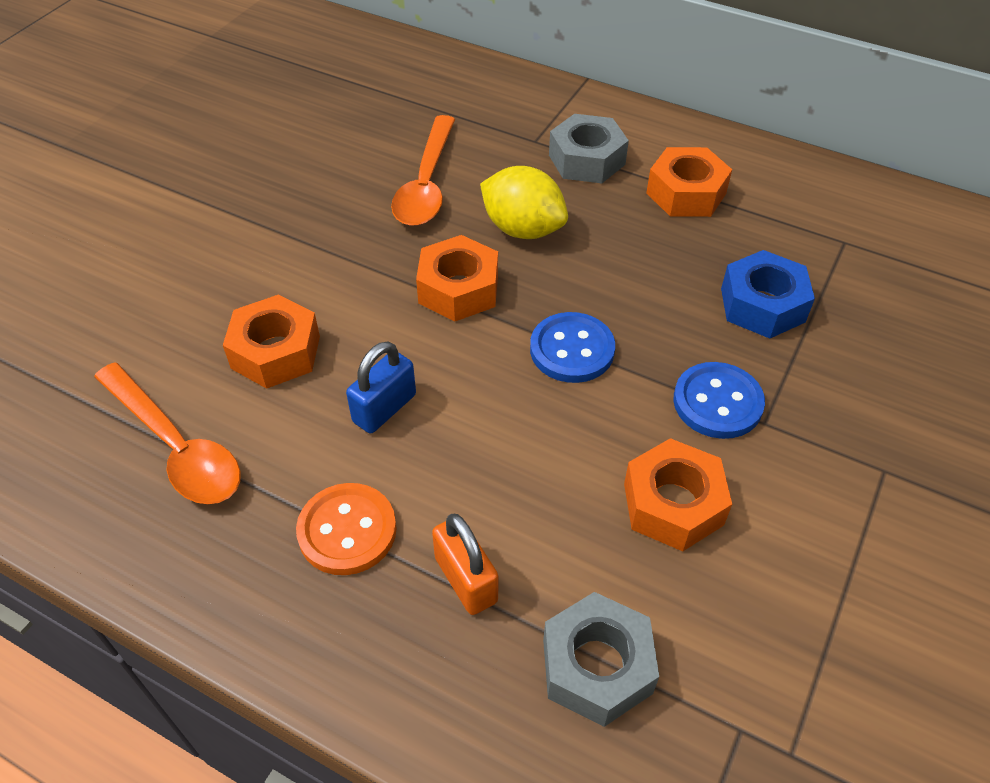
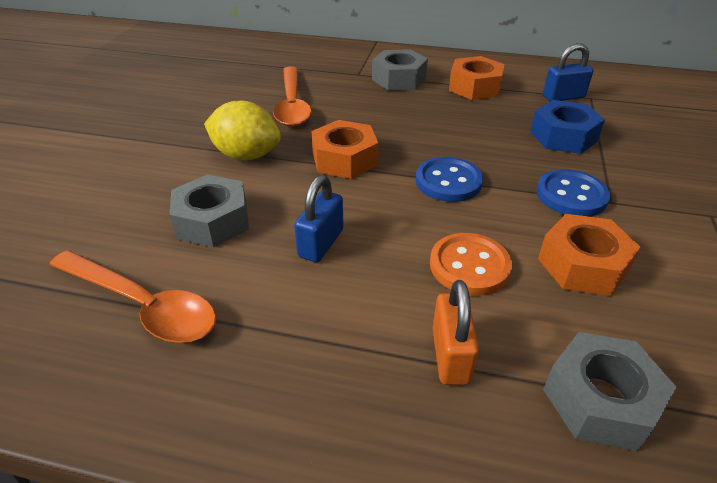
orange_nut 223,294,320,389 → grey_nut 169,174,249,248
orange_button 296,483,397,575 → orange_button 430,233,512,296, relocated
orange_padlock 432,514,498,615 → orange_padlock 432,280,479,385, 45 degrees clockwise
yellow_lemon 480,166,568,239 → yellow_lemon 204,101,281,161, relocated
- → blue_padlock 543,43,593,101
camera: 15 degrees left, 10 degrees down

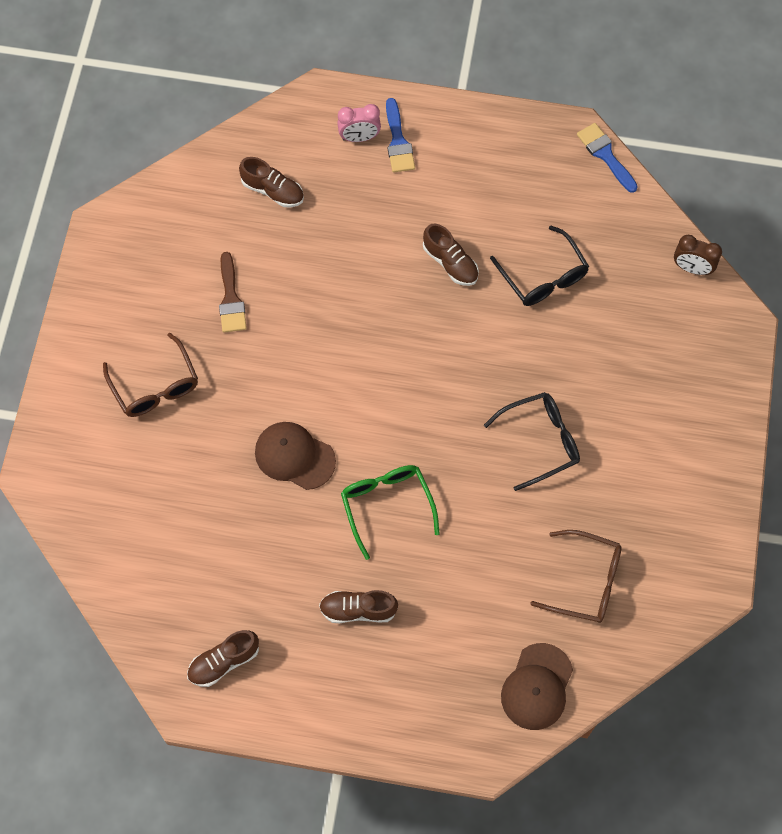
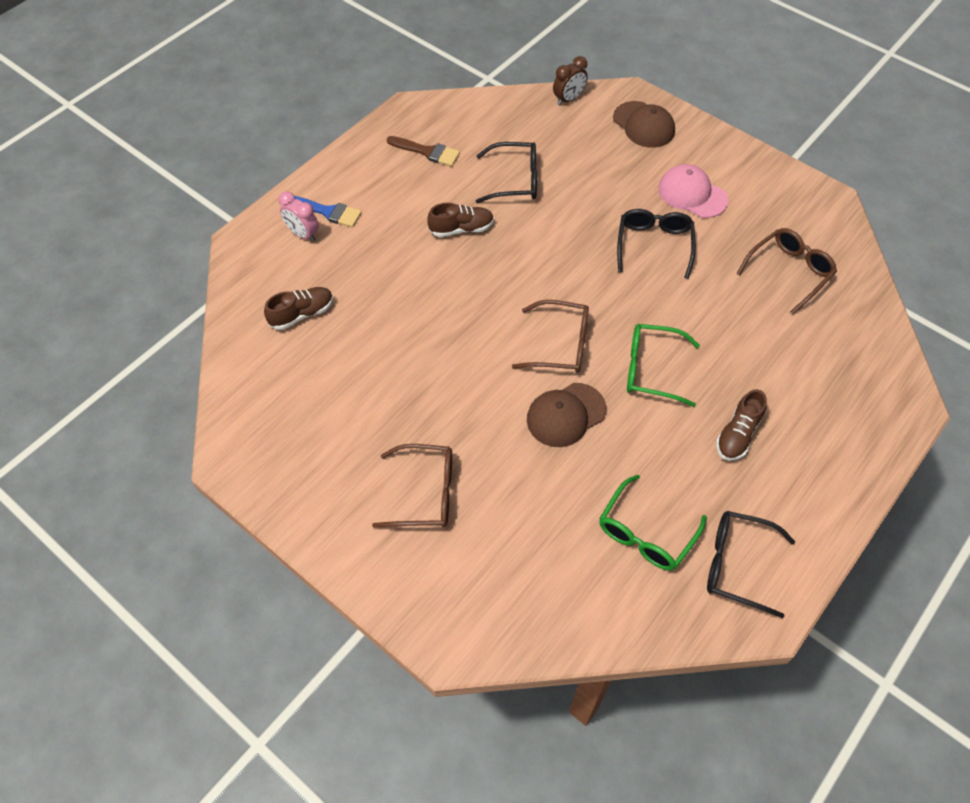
brown_shoe 187,630,259,687 → black_glasses 707,511,795,618
brown_brush 219,252,247,332 → brown_brush 387,136,460,166, relocated
pink_clock 337,104,381,142 → pink_clock 279,191,319,242, 105 degrees clockwise
brown_cap 501,643,573,730 → brown_cap 613,101,675,148, relocated
blue_brush 577,123,638,193 → -
- → brown_glasses 512,300,589,373
- → green_glasses 599,474,707,571
- → pink_cap 658,164,728,218
camera: 60 degrees left, 10 degrees down

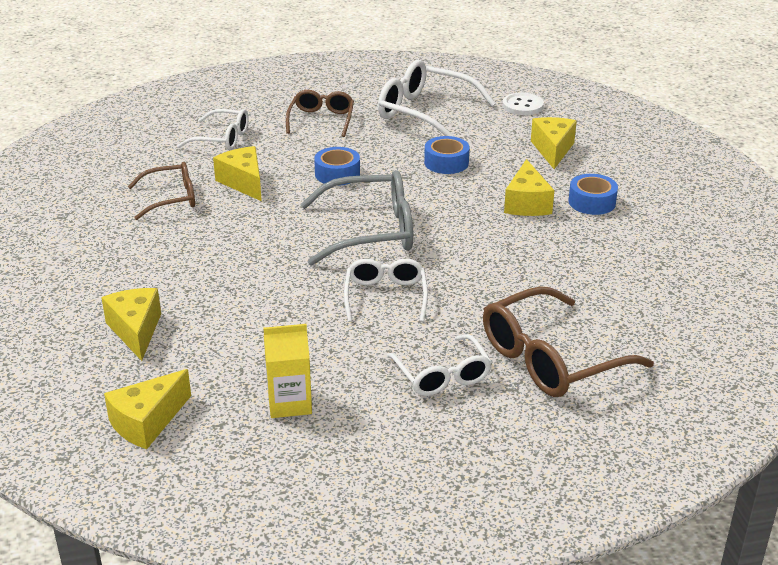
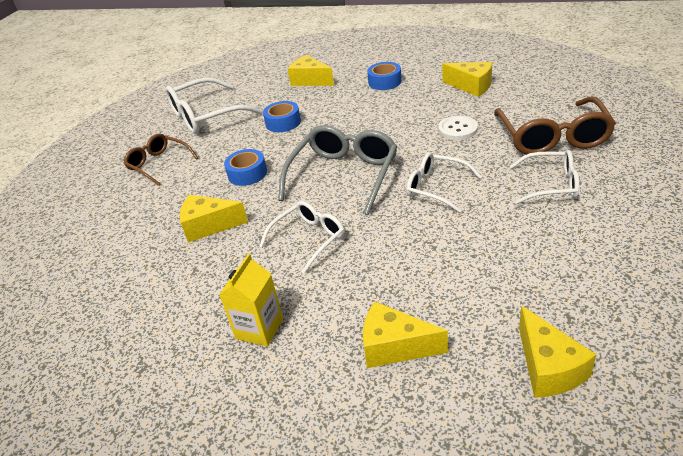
brown_glasses 128,162,195,220 → -
white_glasses 177,109,249,150 → white_glasses 259,201,345,274, relocated
yellow_carton 264,324,312,418 → yellow_carton 219,254,283,346, relocated
white_button 502,93,544,115 → white_button 438,116,478,140, relocated
yellow_cheese 504,159,554,216 → yellow_cheese 442,62,492,97, relocated
camera: 55 degrees left, 5 degrees up

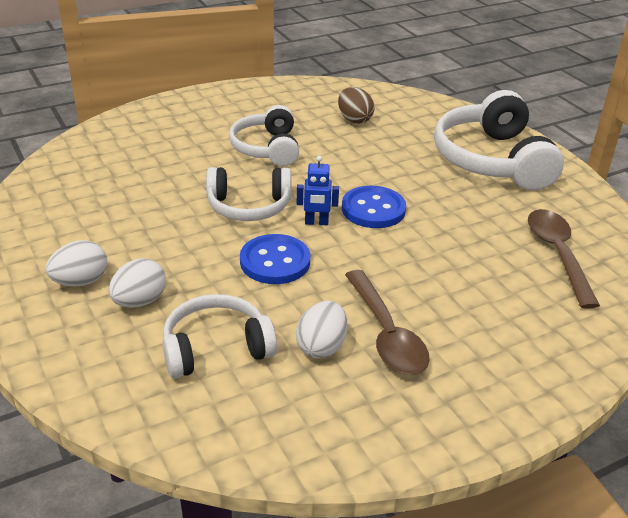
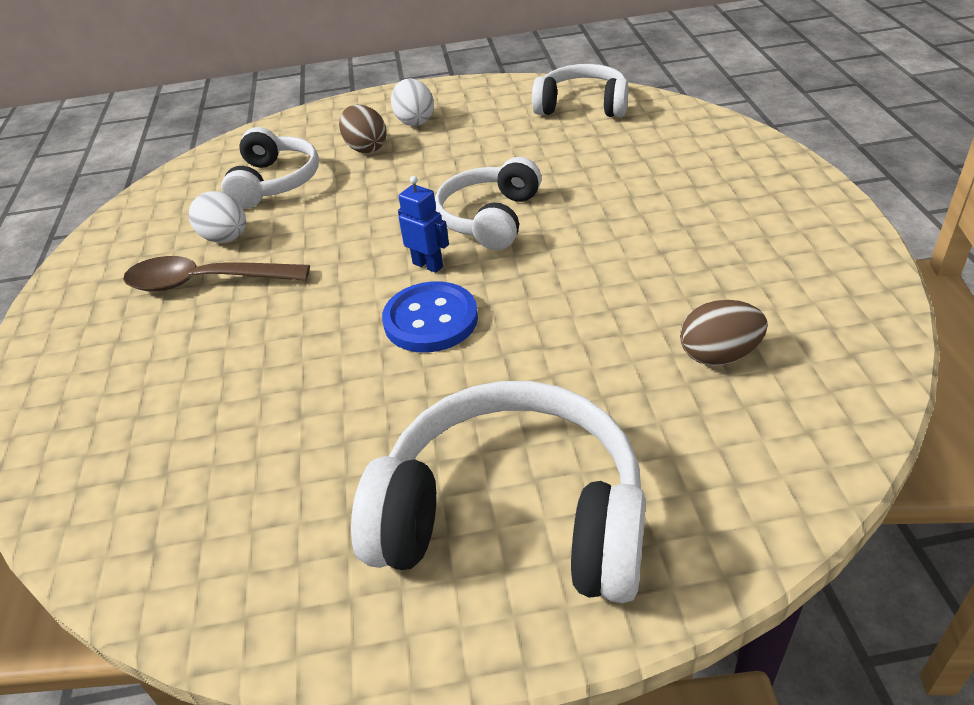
white_egg 108,258,166,308 → brown_egg 339,104,387,153
white_headphones 229,105,299,166 → white_headphones 532,64,628,117, relocated
blue_button 240,234,310,284 → -
blue_robot 297,156,339,225 → blue_robot 398,176,449,273, 105 degrees clockwise
brown_spoon 528,209,600,309 → -
camera: 115 degrees right, 5 degrees up

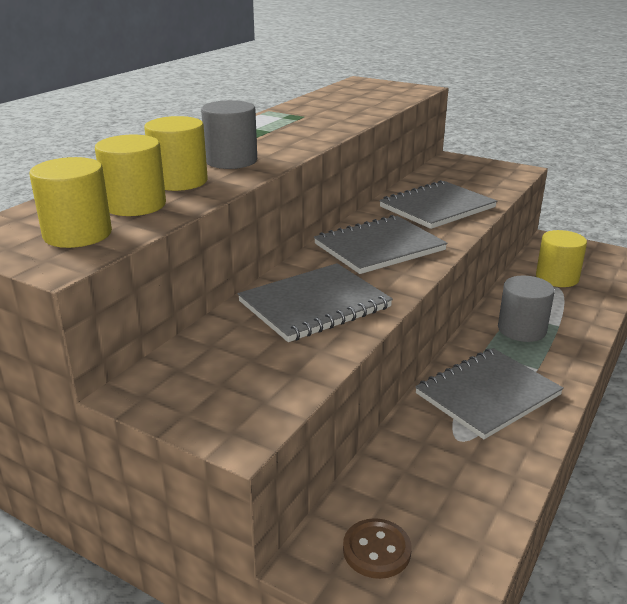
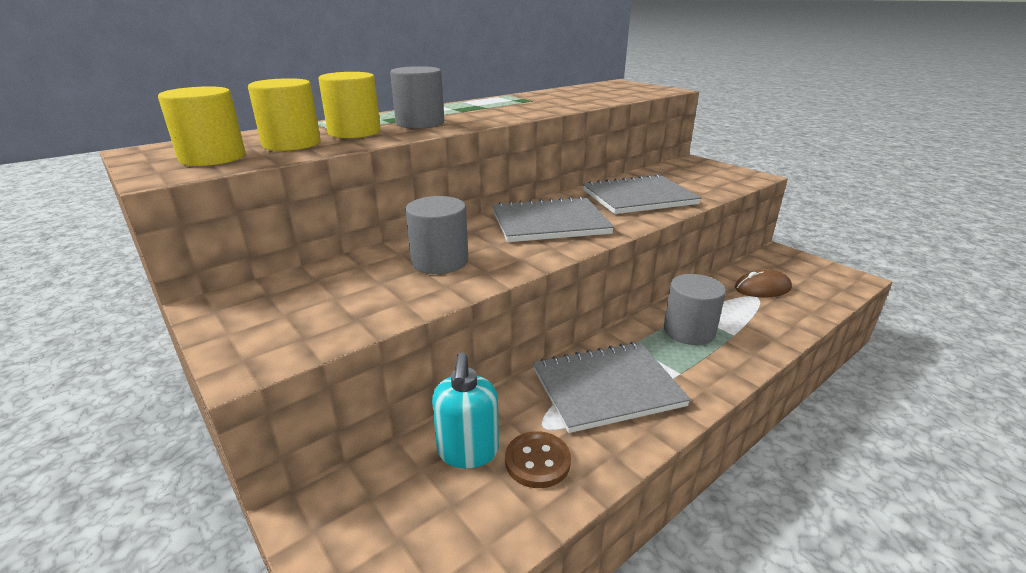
grey_notebook 238,263,393,342 → grey_cylinder 405,196,468,274
brown_button 343,518,411,579 → brown_button 505,431,571,488, relocated
yellow_cylinder 536,230,587,287 → brown_mouse 735,269,792,297
- → turquoise_soap_dispenser 432,352,499,468
camera: 20 degrees right, 0 degrees up

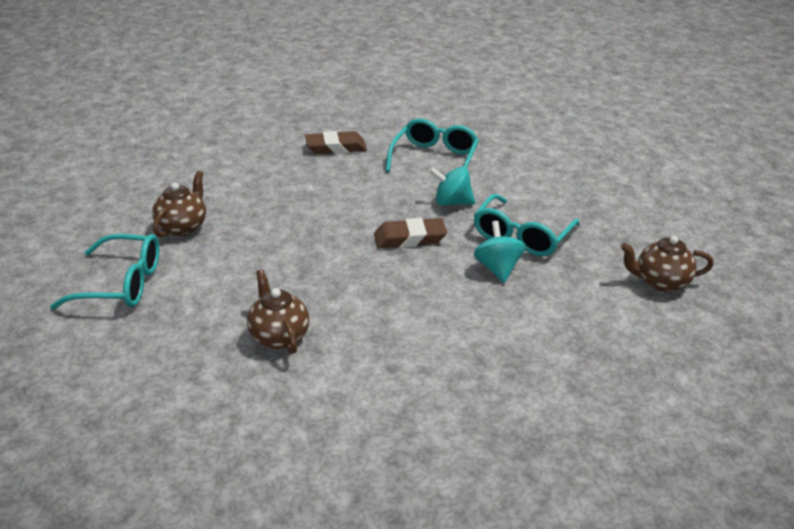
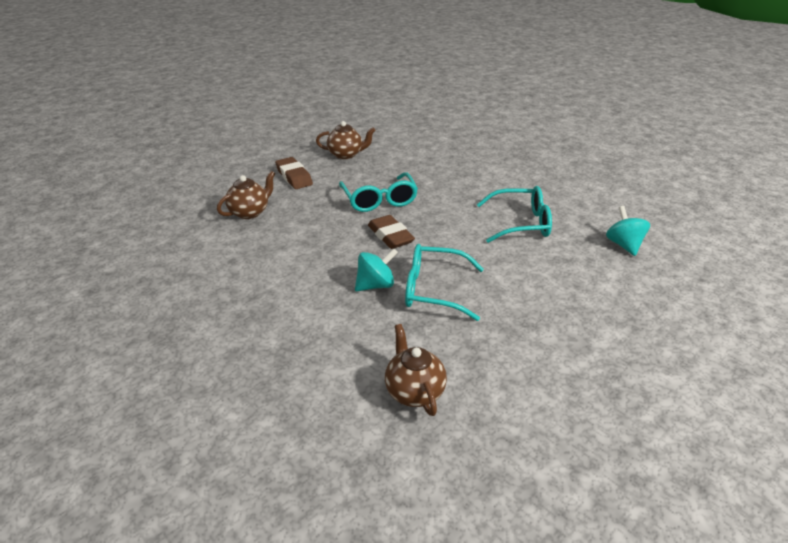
turquoise_glasses 50,234,159,310 → turquoise_glasses 339,172,418,212, relocated
brown_eraser 305,131,367,154 → brown_eraser 275,157,313,189, relocated
turquoise_spinning_top 429,167,475,206 → turquoise_spinning_top 606,206,650,256, relocated
camera: 70 degrees right, 0 degrees up

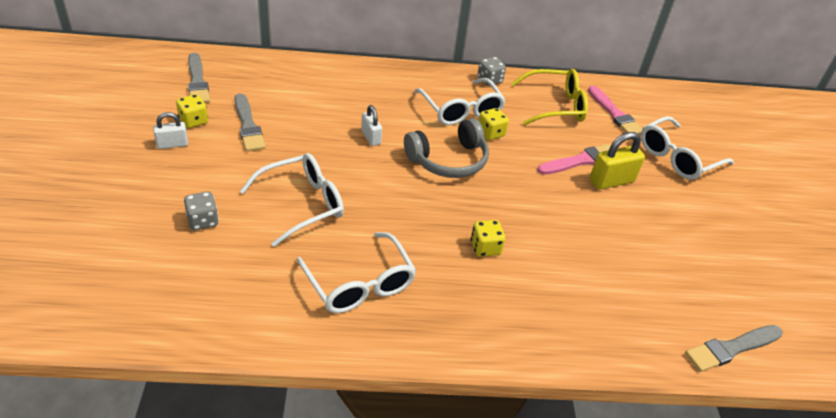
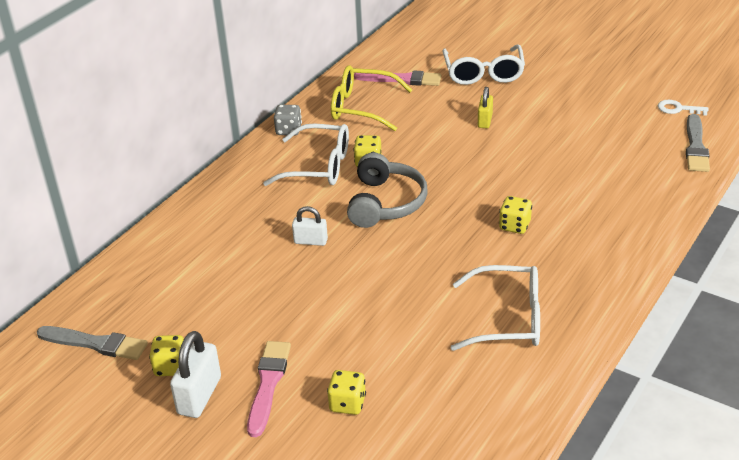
white_padlock 153,112,188,149 → white_padlock 170,331,221,418, x1.60
grey_dice 184,192,219,230 → yellow_dice 327,370,366,415
grey_brush 234,93,266,152 → -
white_glasses 240,153,344,247 → -
yellow_glasses 511,69,588,125 → yellow_glasses 331,65,412,131, 105 degrees counterclockwise
pink_brush 537,144,610,175 → pink_brush 247,341,291,437, relocated
yellow_padlock 590,132,645,190 → yellow_padlock 478,87,493,128, x0.63
- → white_key 658,100,709,116
camera: 50 degrees left, 5 degrees down

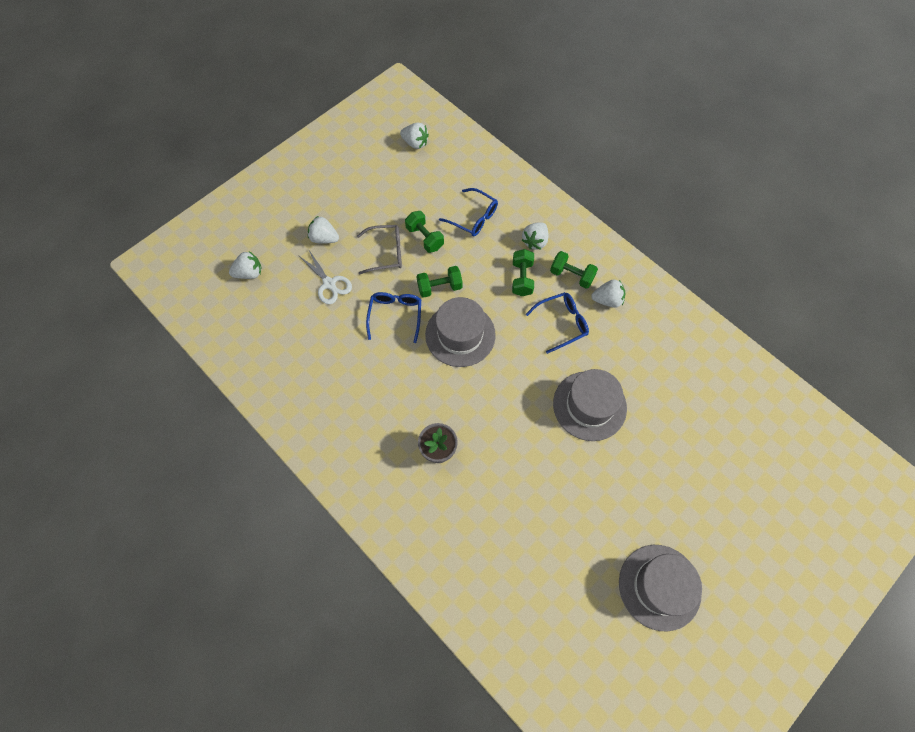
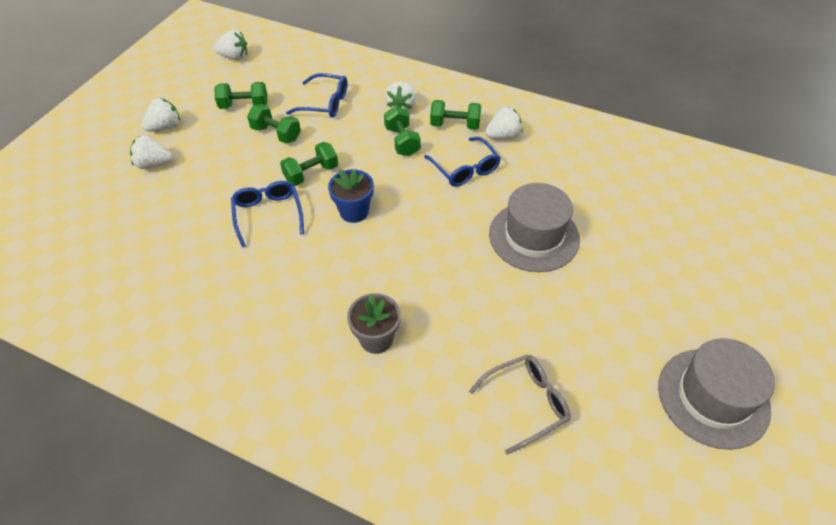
white_strawberry 229,251,262,279 → white_strawberry 142,98,180,132, relocated
white_scissors 298,249,352,304 → -
grey_glasses 357,225,402,274 → grey_glasses 469,354,571,455, relocated
grey_hat 425,297,496,367 → blue_flower_pot 328,169,374,223
blue_glasses 526,292,589,354 → blue_glasses 424,137,501,187, 105 degrees clockwise
- → green_dumbbell 215,82,267,109
camera: 20 degrees left, 15 degrees down

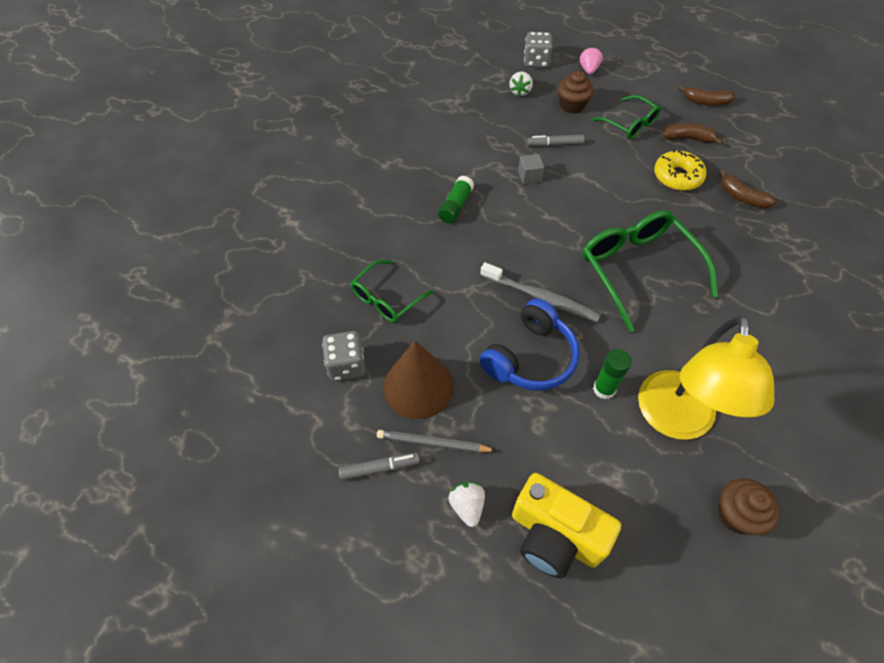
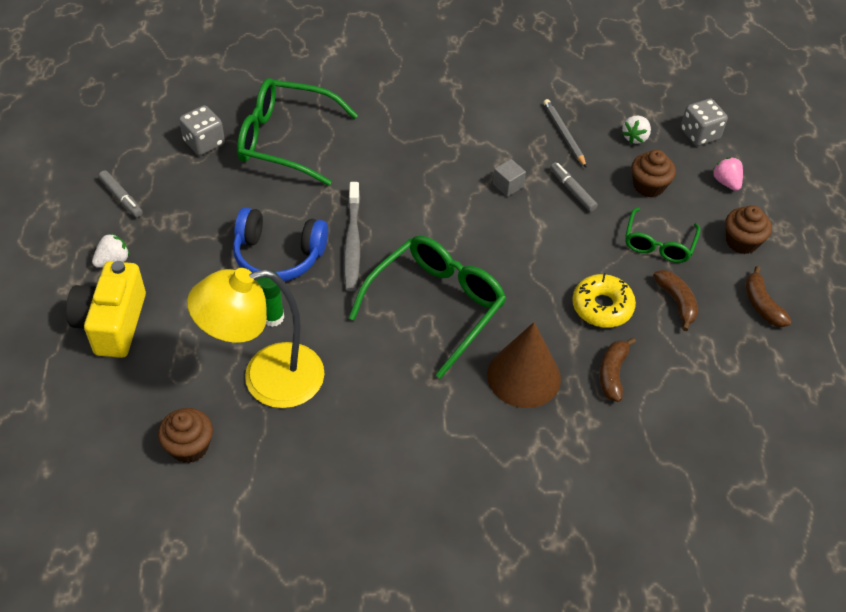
green_glasses 350,260,434,323 → green_glasses 237,78,358,186, x1.71
grey_pencil 377,430,497,453 → grey_pencil 543,99,587,168, relocated
brown_cone 383,341,454,419 → brown_cone 487,322,561,408, relocated
green_glue_stick 438,176,474,223 → -
white_strawberry 509,71,533,97 → white_strawberry 622,116,651,144, 45 degrees counterclockwise
pink_strawberry 580,46,603,74 → pink_strawberry 712,157,743,191, 90 degrees counterclockwise
- → brown_cupcake 725,205,772,254
camera: 60 degrees right, 5 degrees down

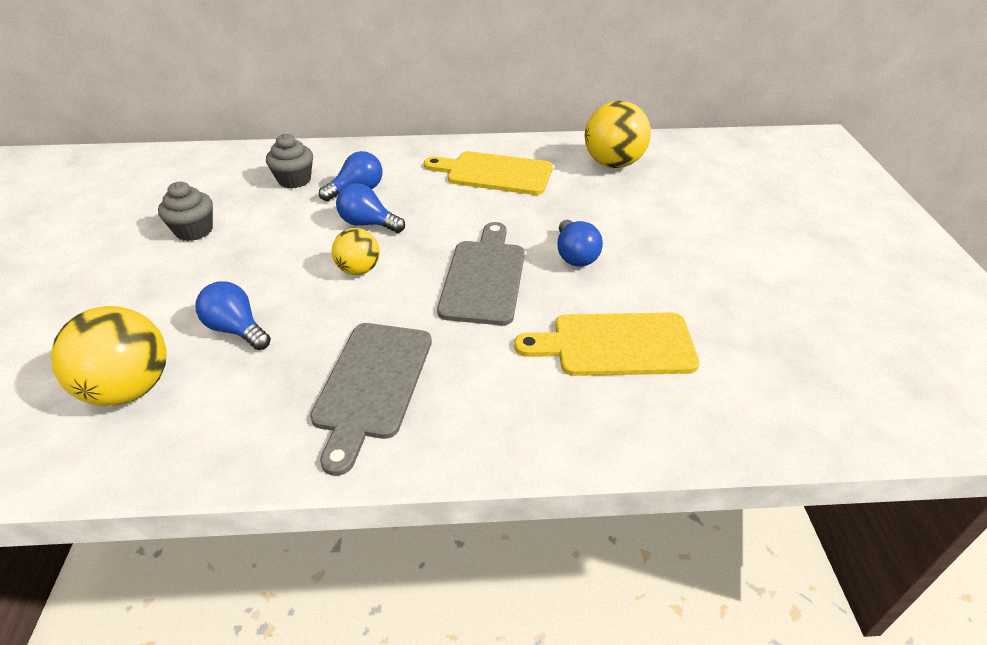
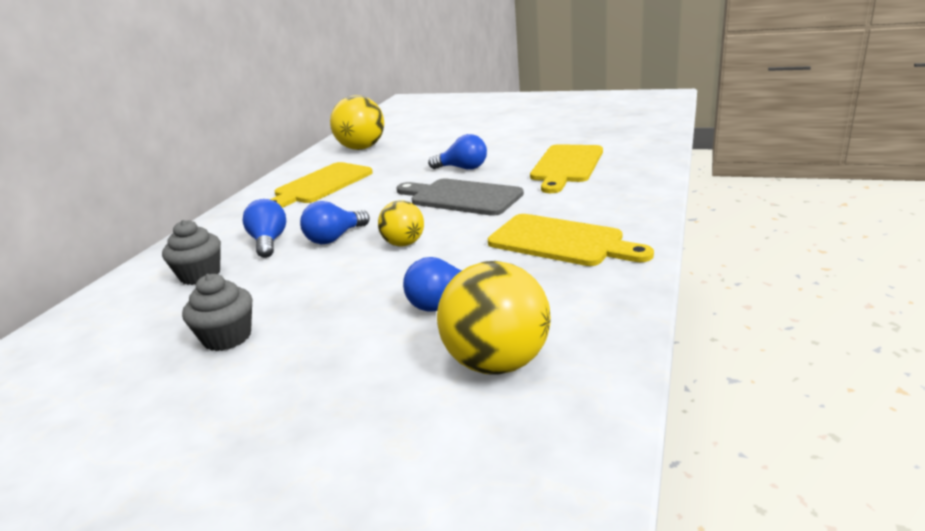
grey_cutting_board 310,323,432,476 → yellow_cutting_board 488,214,654,266
camera: 65 degrees left, 15 degrees down

